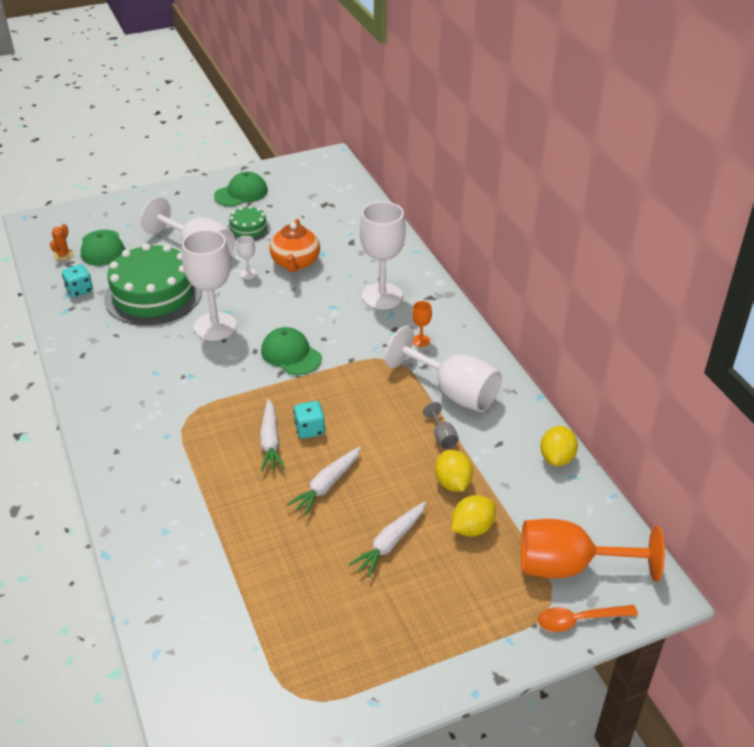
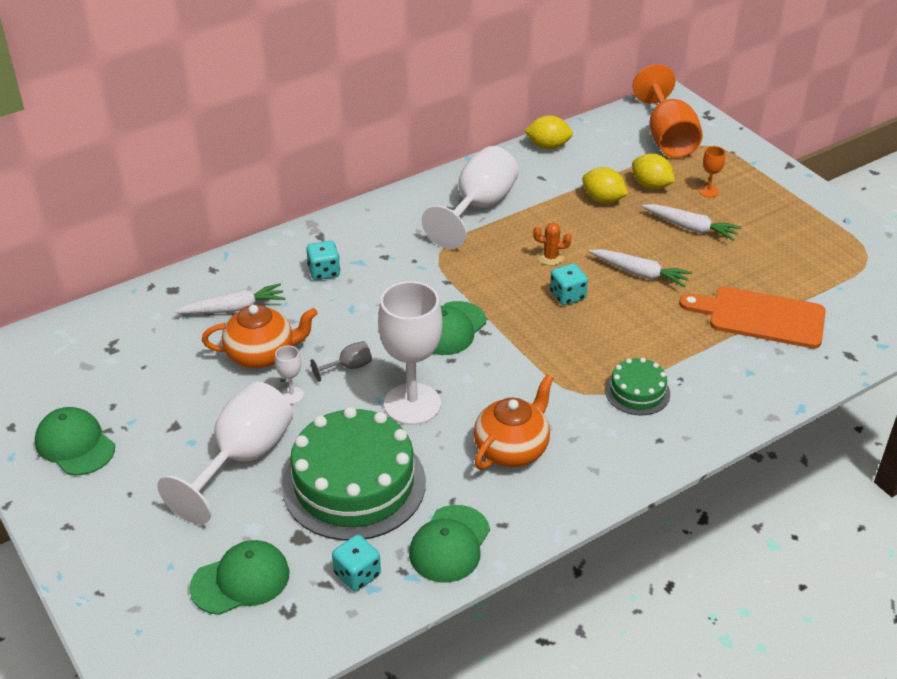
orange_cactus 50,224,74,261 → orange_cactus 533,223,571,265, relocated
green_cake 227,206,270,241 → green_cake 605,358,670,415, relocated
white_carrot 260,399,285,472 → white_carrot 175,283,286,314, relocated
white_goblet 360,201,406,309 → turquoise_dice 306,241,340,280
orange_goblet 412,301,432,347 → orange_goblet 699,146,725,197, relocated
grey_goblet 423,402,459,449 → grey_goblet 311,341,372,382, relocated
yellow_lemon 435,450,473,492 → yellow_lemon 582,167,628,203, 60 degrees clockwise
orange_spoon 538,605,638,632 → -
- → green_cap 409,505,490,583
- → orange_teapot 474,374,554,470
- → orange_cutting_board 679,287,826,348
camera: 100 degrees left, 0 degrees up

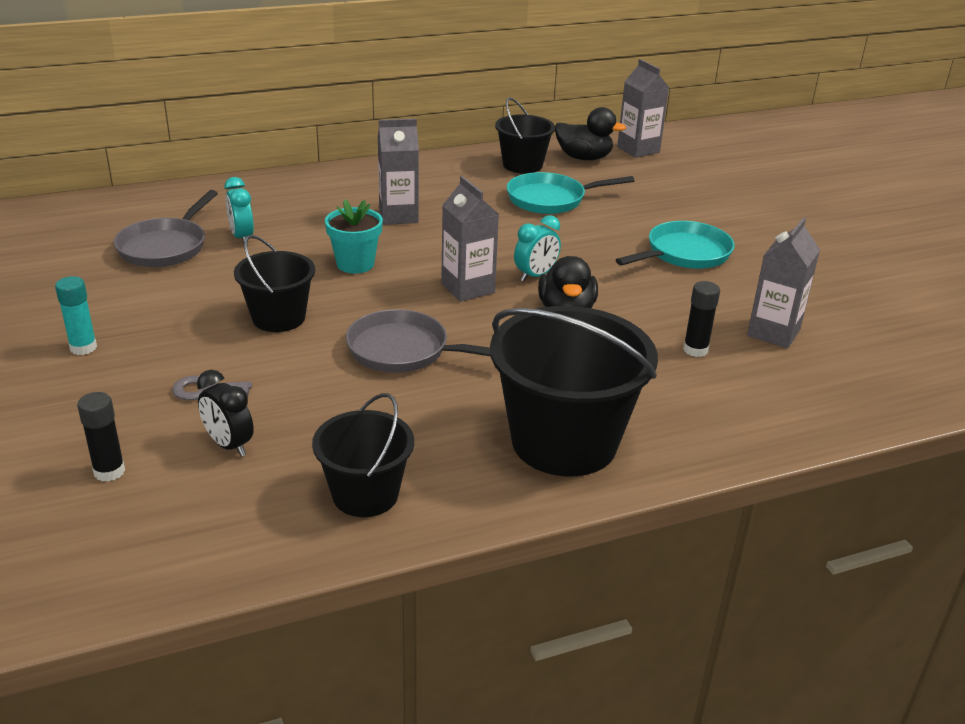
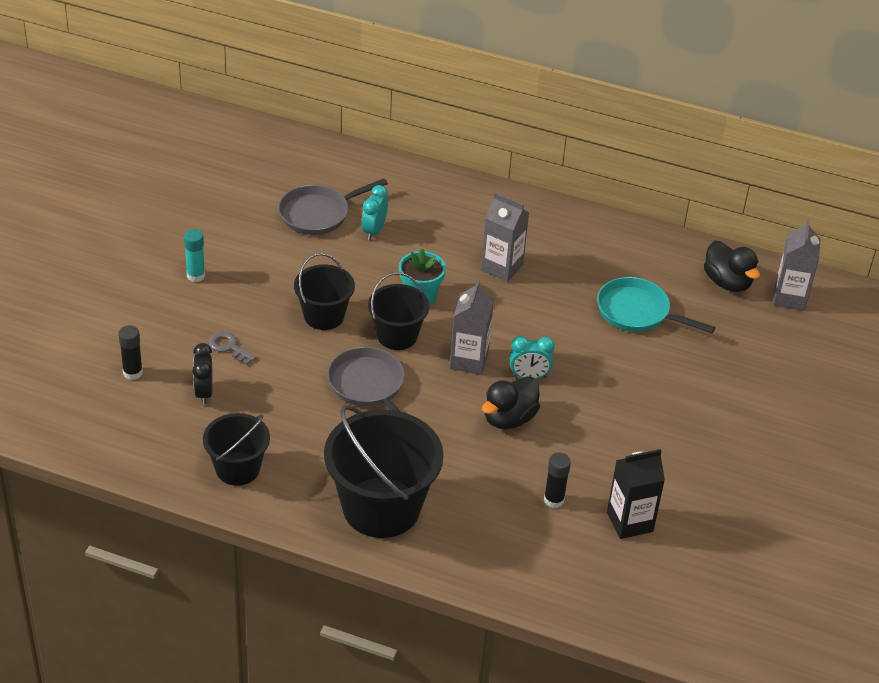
black_bucket 495,98,555,174 → black_bucket 368,273,429,350, relocated
turquoise_pan 616,221,735,269 → -
grey_carton 747,217,820,348 → black_carton 607,449,665,539
camera: 40 degrees right, 10 degrees up

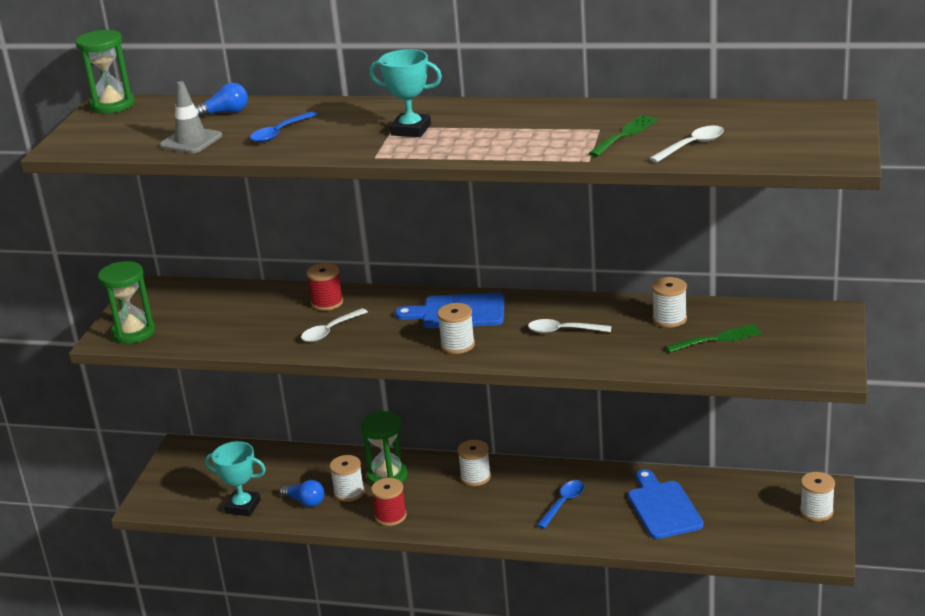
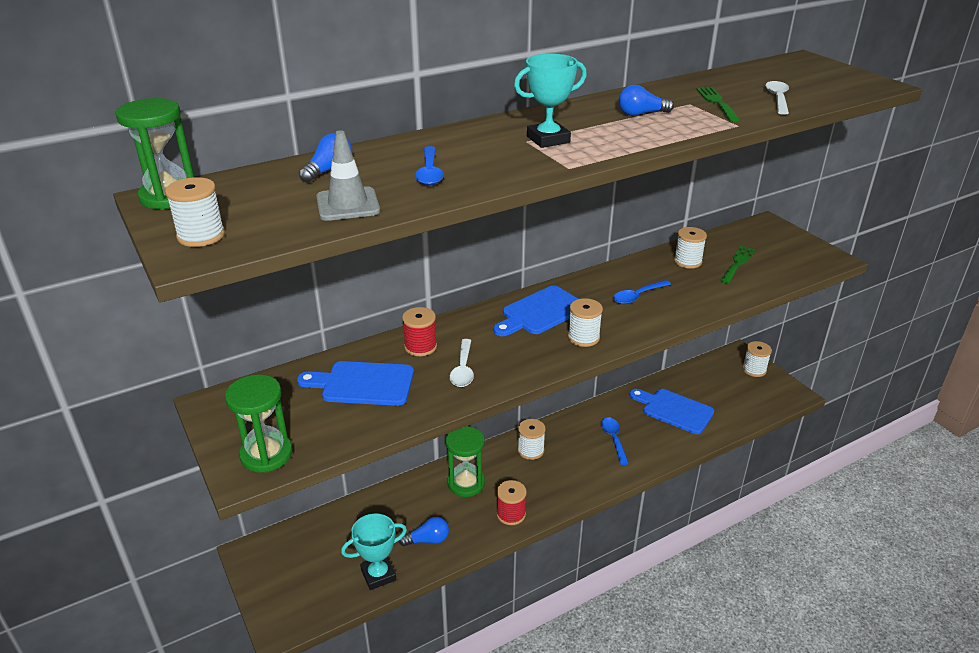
white_spool 330,455,364,502 → white_spool 165,177,225,247, relocated
white_spoon 528,319,611,333 → blue_spoon 613,280,671,304
- → blue_cutting_board 297,361,414,406
- → blue_light_bulb 619,85,674,116
camera: 45 degrees left, 5 degrees up

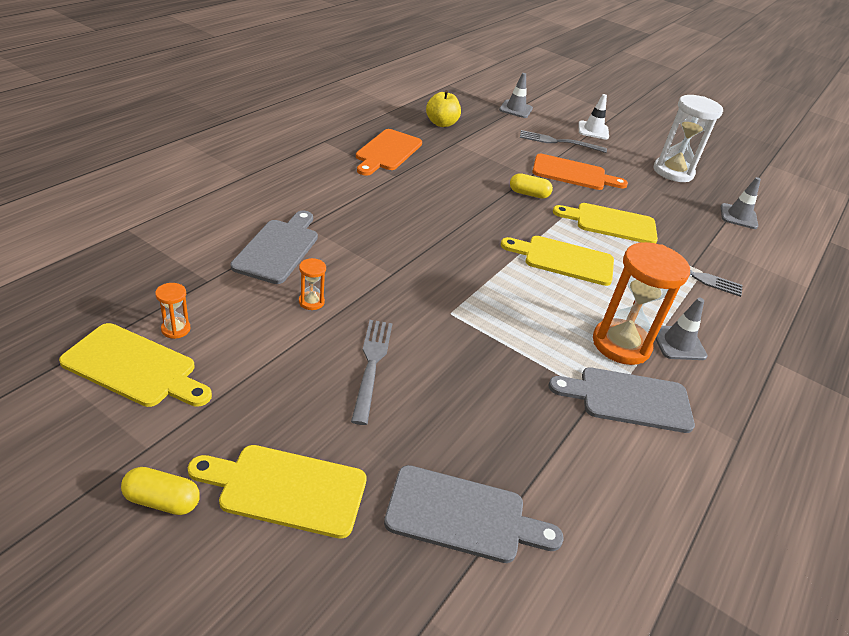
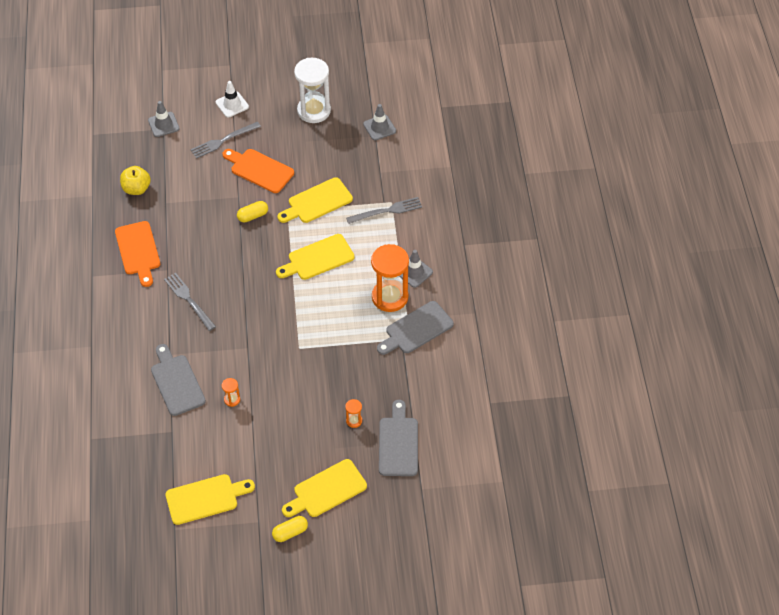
orange_hourglass 155,283,191,339 → orange_hourglass 345,399,362,428, relocated
grey_fork 351,320,392,425 → grey_fork 164,273,216,331, relocated
grey_cutting_board 384,465,564,563 → grey_cutting_board 379,400,418,476, 60 degrees counterclockwise
orange_cutting_board 532,154,628,190 → orange_cutting_board 223,149,294,193, 120 degrees counterclockwise
camera: 35 degrees left, 15 degrees up

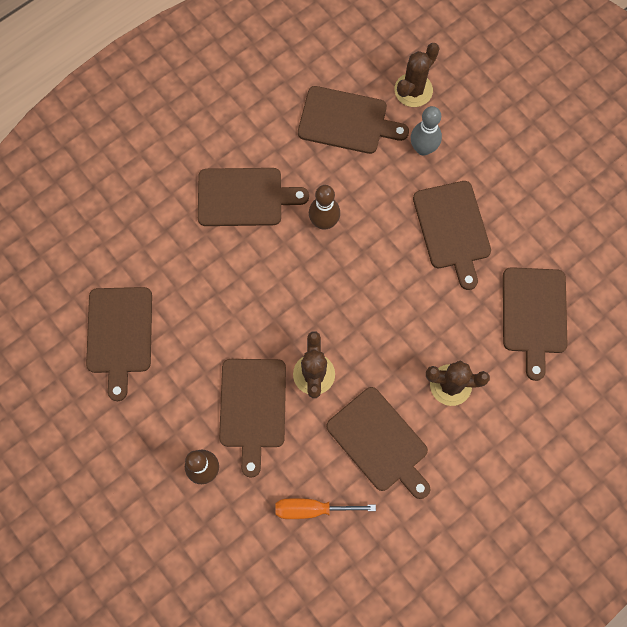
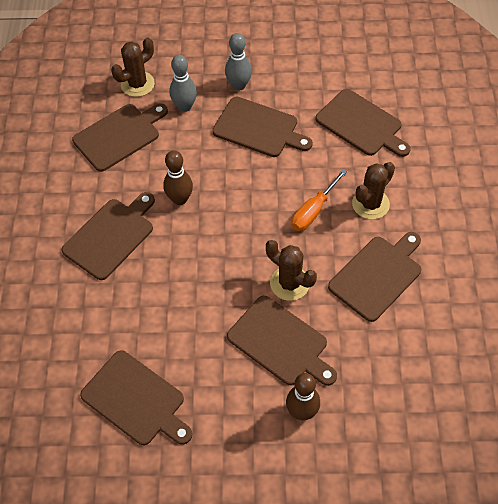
orange_screwdriver 276,498,376,519 → orange_screwdriver 292,169,347,231, relocated
brown_cutting_board 326,387,431,499 → brown_cutting_board 328,232,421,322, 45 degrees counterclockwise
brown_cactus 395,43,440,107 → brown_cactus 111,38,155,97, 60 degrees clockwise
- → grey_bowling_pin 225,33,252,91
camera: 50 degrees left, 15 degrees down

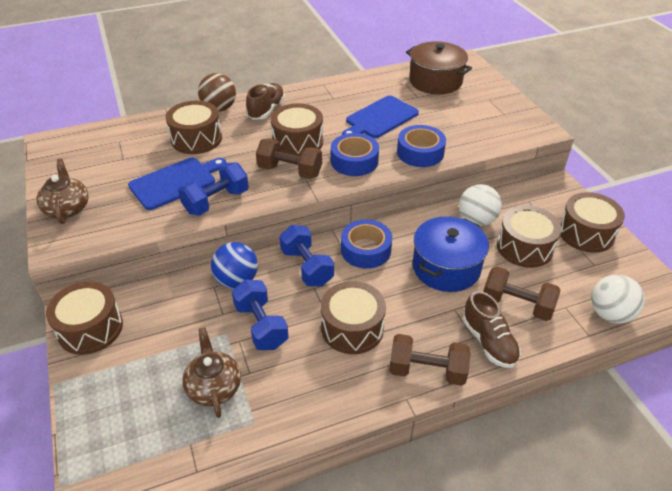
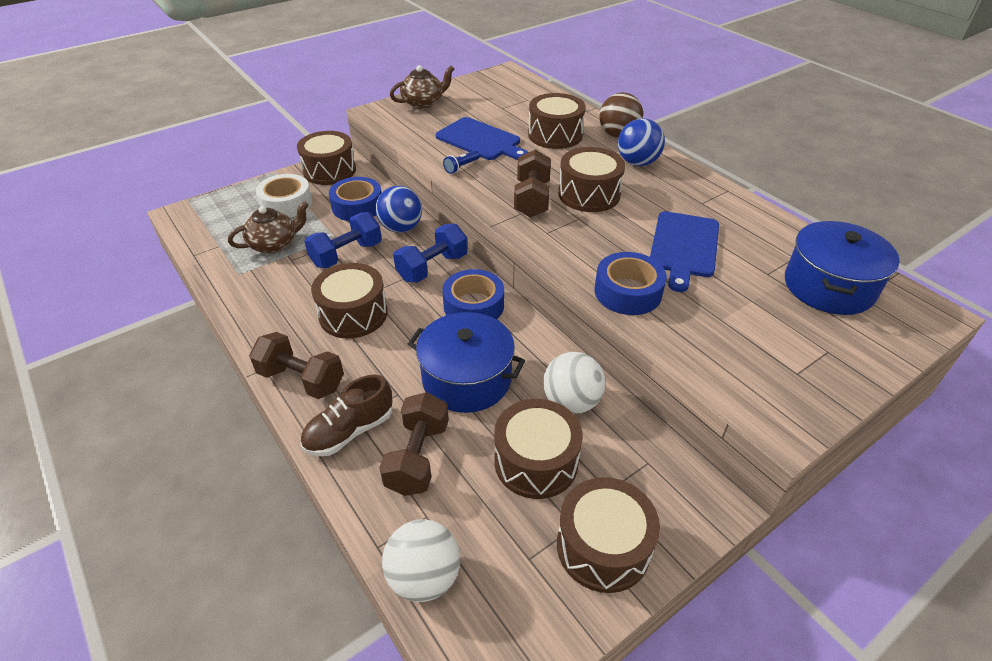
blue_dumbbell 178,163,249,216 → blue_flashlight 443,150,480,174
brown_shoe 246,83,285,120 → blue_ball 618,118,665,166
blue_tape 331,133,379,176 → blue_tape 329,177,381,221, relocated
blue_cutting_board 342,96,419,138 → blue_cutting_board 650,211,719,292, 105 degrees counterclockwise
brown_dumbbell 389,334,470,386 → brown_dumbbell 249,332,344,399, 60 degrees counterclockwise
brown_pot 406,41,472,94 → blue_pot 785,221,900,315
- → white_tape 256,174,312,217
camera: 75 degrees right, 0 degrees up

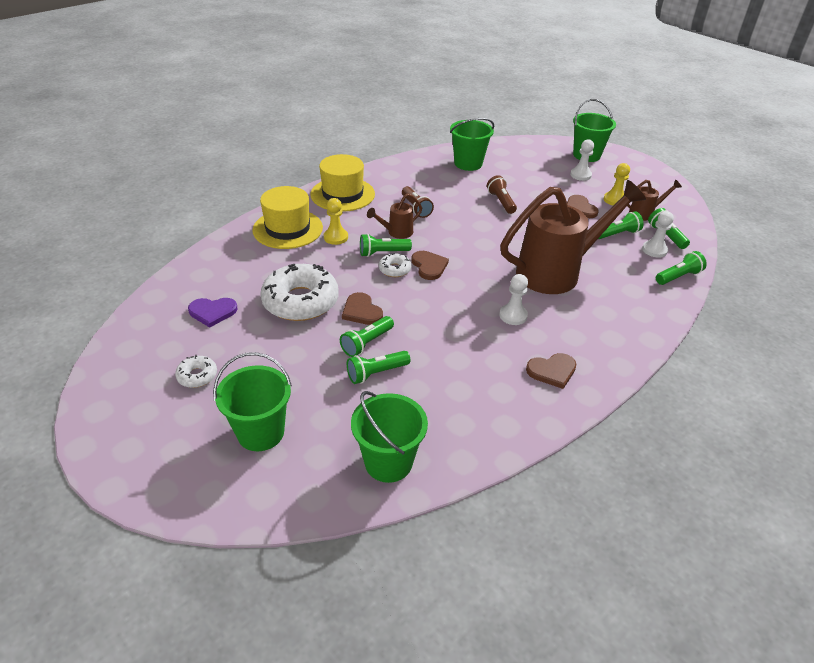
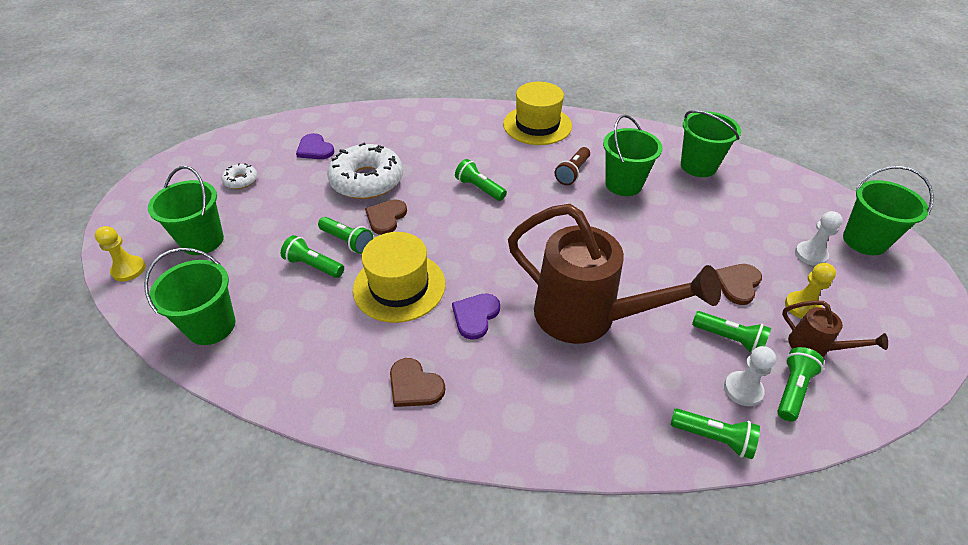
yellow_hat 252,186,323,249 → yellow_hat 353,232,446,323, relocated
yellow_pawn 324,198,348,245 → yellow_pawn 95,226,146,282, relocated
green_flashlight 340,316,394,357 → green_flashlight 318,217,373,254, 150 degrees counterclockwise
brown_watering_can 367,193,422,239 → -
white_donut 379,253,412,277 → -
brown_heart 411,251,449,280 → -
brown_flashlight 487,175,517,214 → -
white_pawn 499,274,528,325 → purple_heart 452,293,500,340
- → green_bucket 603,115,662,196
camera: 55 degrees right, 5 degrees up

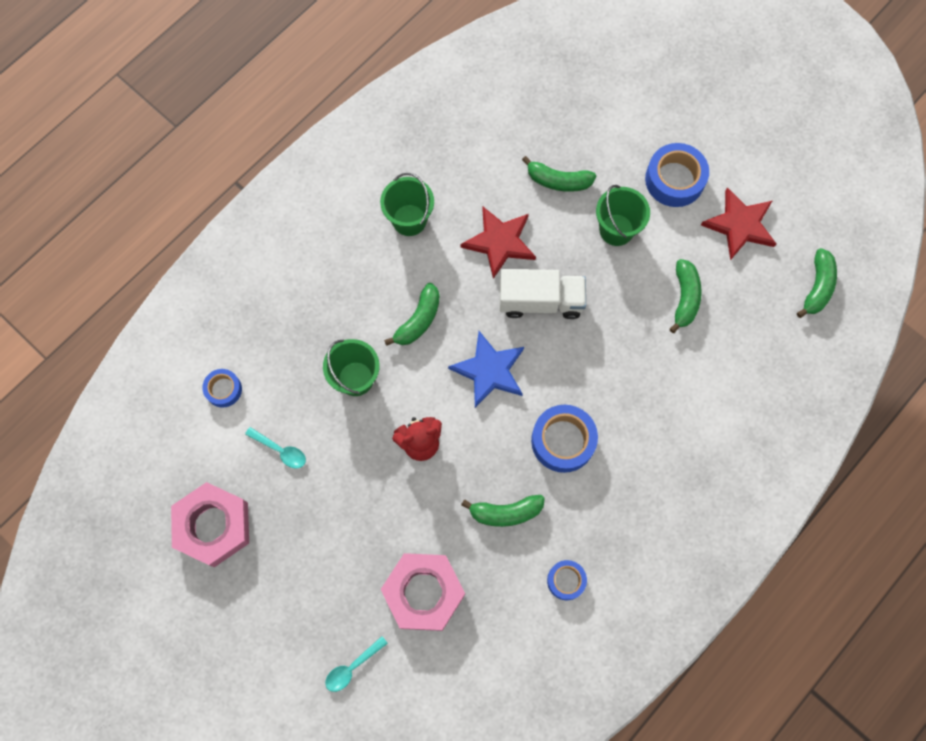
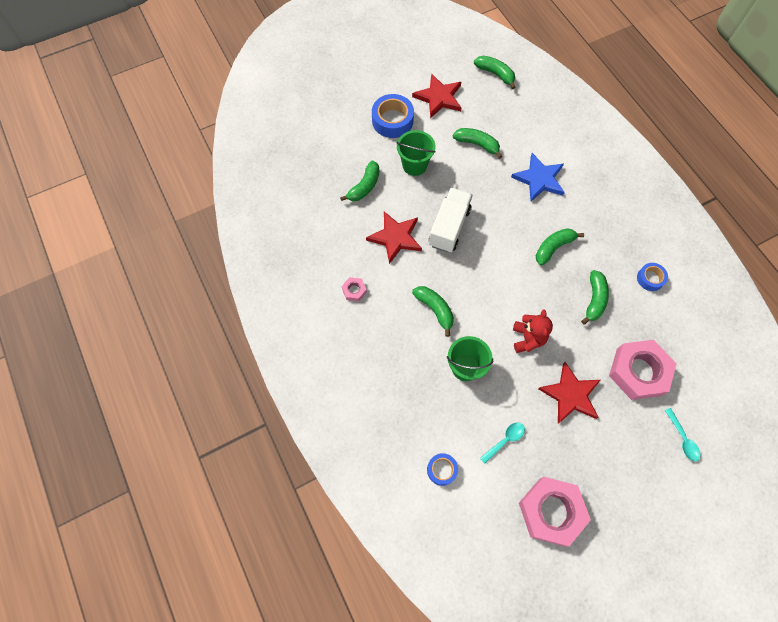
green_bucket 380,173,434,236 → pink_nut 342,277,367,301
blue_star 448,331,524,408 → blue_star 511,153,565,202, relocated
blue_tape 531,405,598,473 → green_banana 536,228,584,265
- → red_star 538,362,600,423
camera: 70 degrees left, 5 degrees down

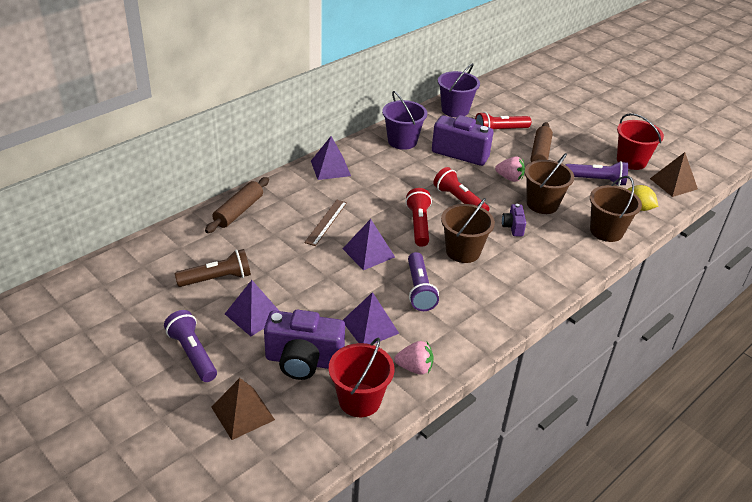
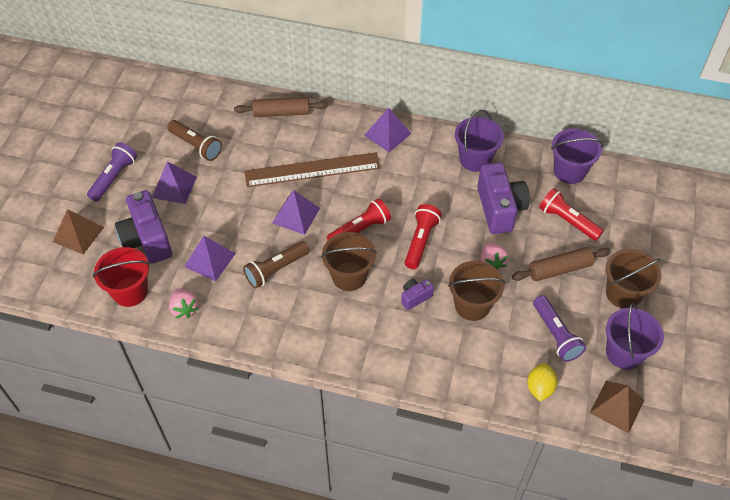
brown_ruler 304,200,347,246 → brown_ruler 244,152,381,187, x1.85
purple_flashlight 408,252,439,311 → brown_flashlight 243,241,310,289
brown_bucket 590,176,642,242 → brown_bucket 606,249,661,308, relocated
red_bucket 617,113,664,170 → purple_bucket 606,303,664,370
camera: 60 degrees right, 15 degrees up

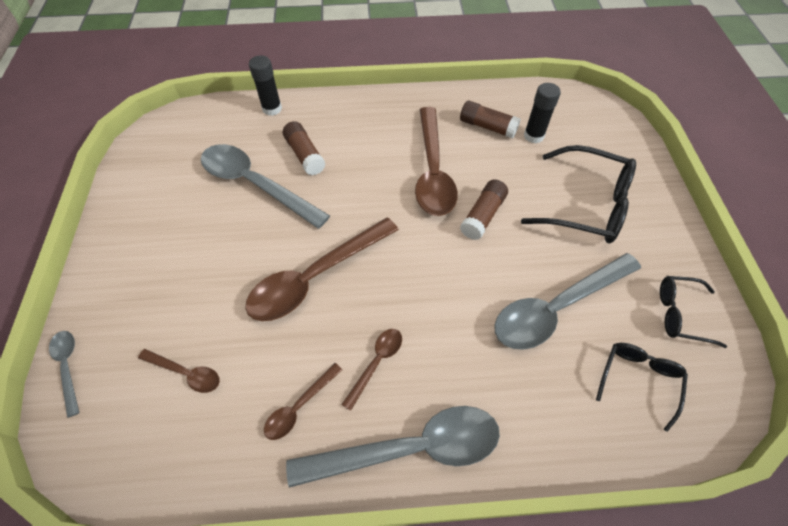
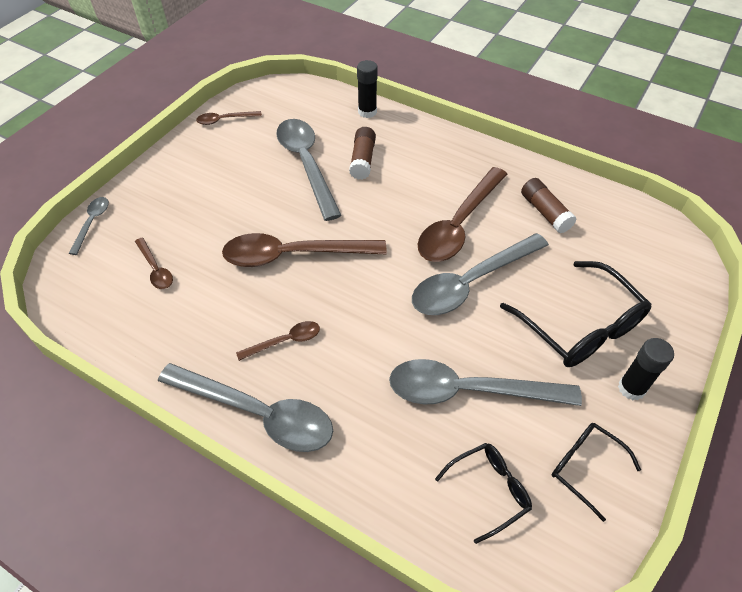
brown_spoon 264,363,342,440 → brown_spoon 196,111,262,125, relocated
brown_glue_stick 460,180,508,240 → grey_spoon 412,233,549,315
black_glue_stick 524,83,561,143 → black_glue_stick 618,338,674,400, relocated
camera: 35 degrees right, 5 degrees down

